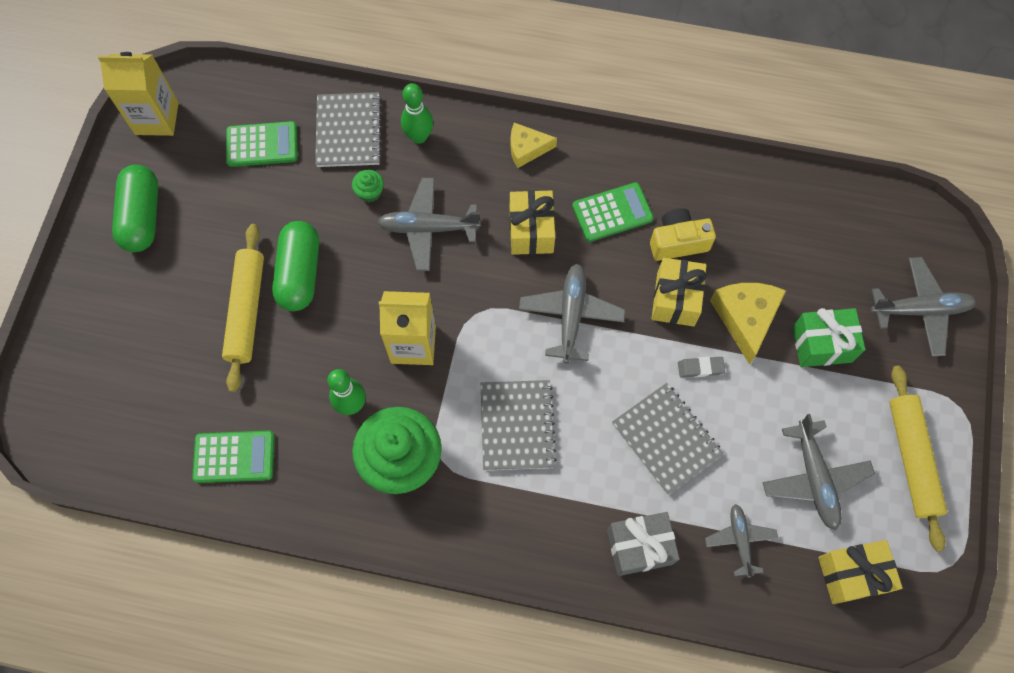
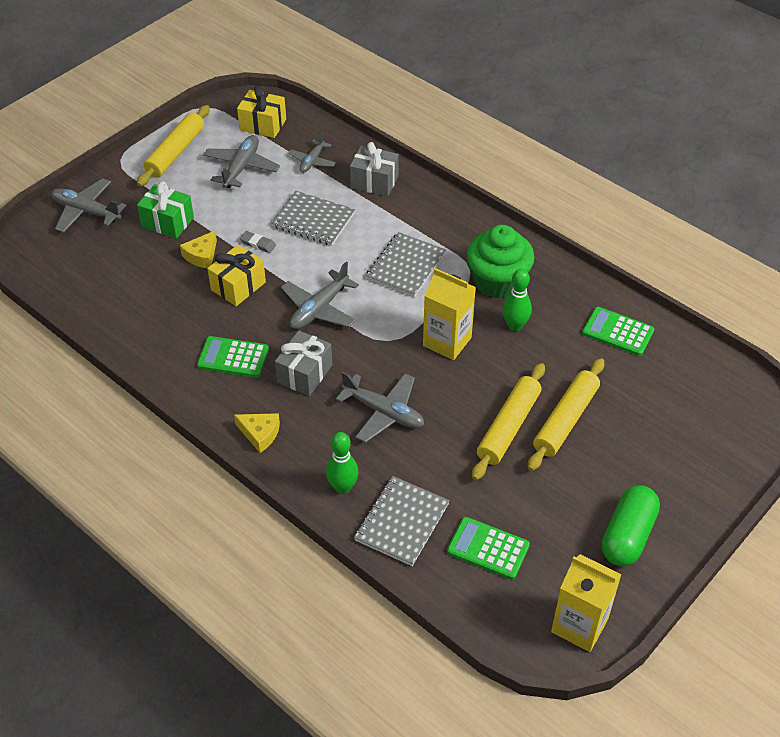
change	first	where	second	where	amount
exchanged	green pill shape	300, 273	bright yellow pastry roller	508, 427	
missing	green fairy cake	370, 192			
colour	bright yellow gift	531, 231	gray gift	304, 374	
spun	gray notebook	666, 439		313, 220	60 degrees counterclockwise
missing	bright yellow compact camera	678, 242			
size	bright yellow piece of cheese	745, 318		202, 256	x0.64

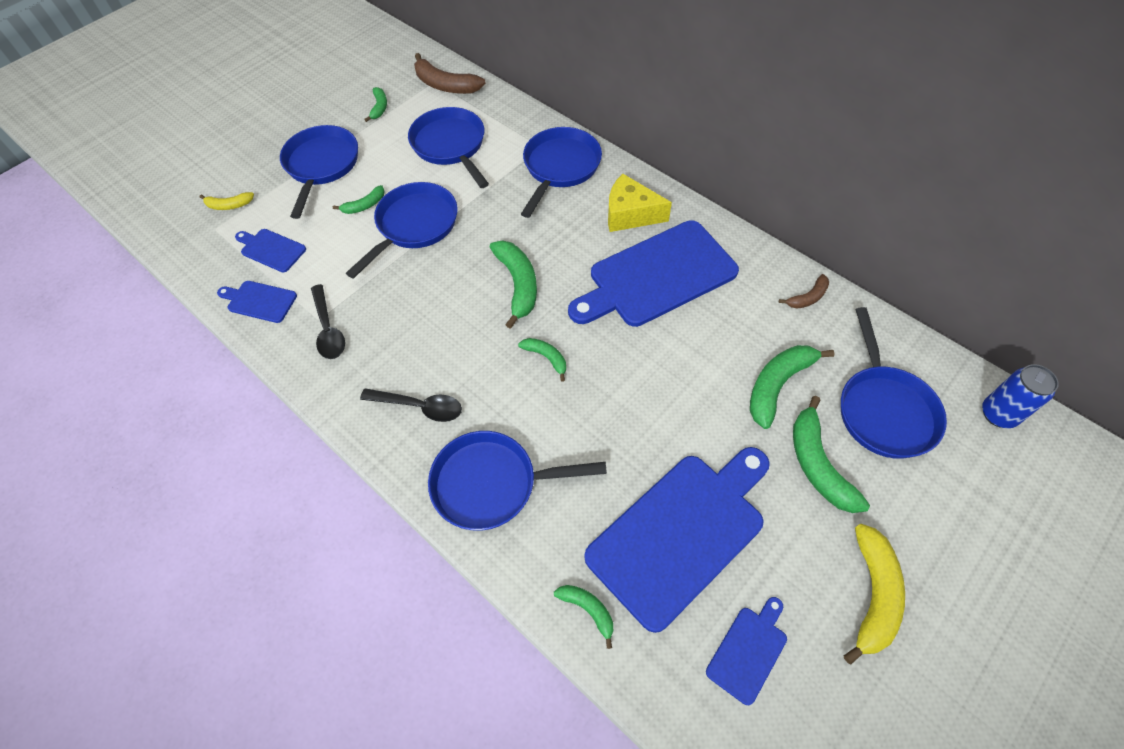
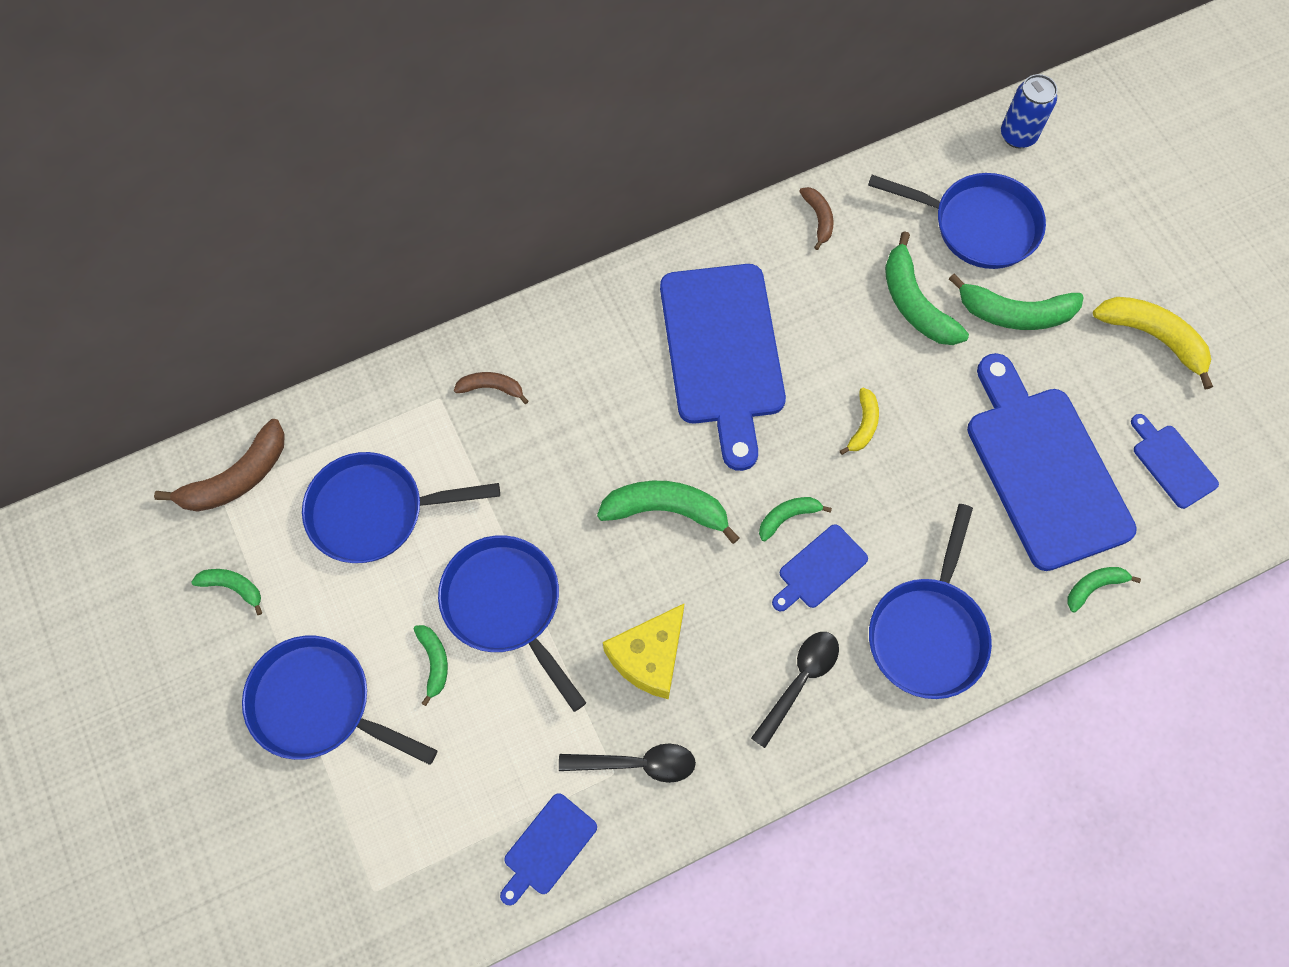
change	first	where	second	where	amount
relocated	bright yellow toy banana	229, 205		863, 425	
relocated	blue bread board	271, 249		820, 569	
exchanged	blue skillet	560, 168	brown toy banana	492, 388	
relocated	bright yellow piece of cheese	630, 214		649, 657	

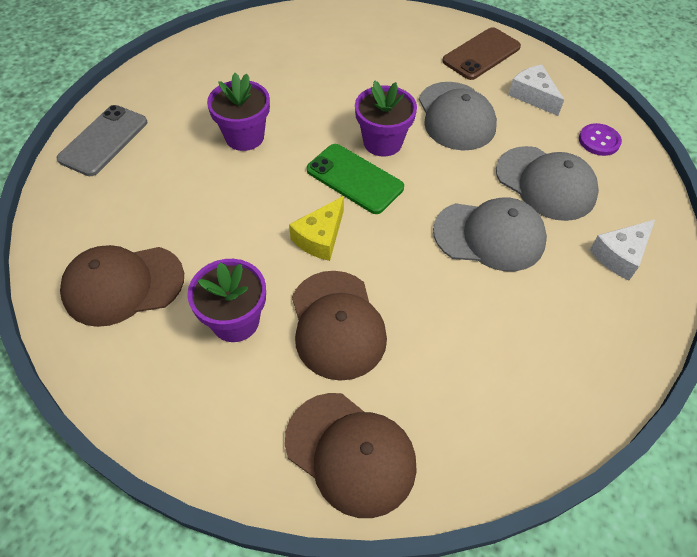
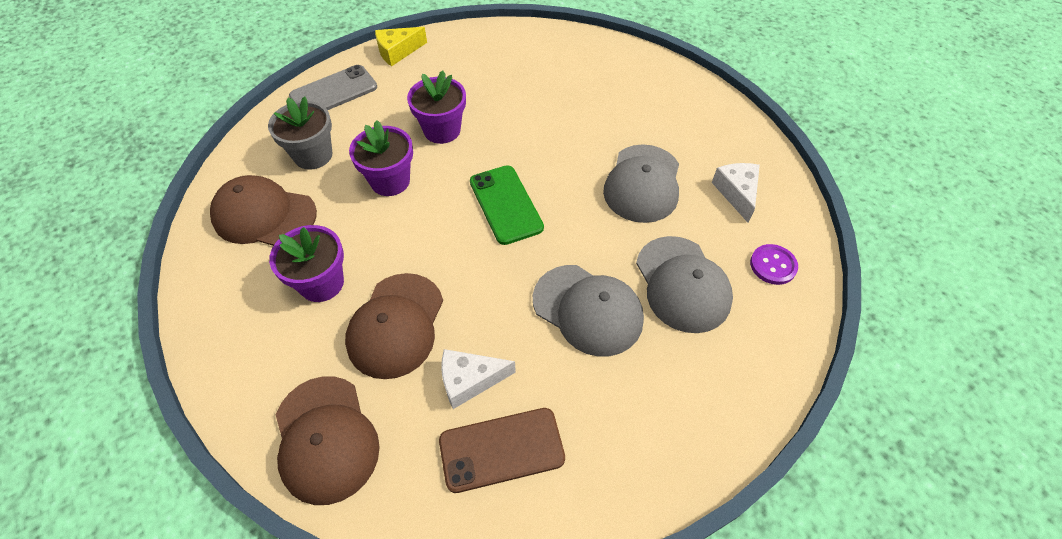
change	first	where	second	where	amount
relocated	bright yellow piece of cheese	320, 237		397, 51	
relocated	violet potted plant	382, 142		390, 181	
relocated	brown smartphone	481, 54		501, 450	
relocated	snow-white piece of cheese	620, 255		469, 380	
appeared			gray potted plant	313, 155	

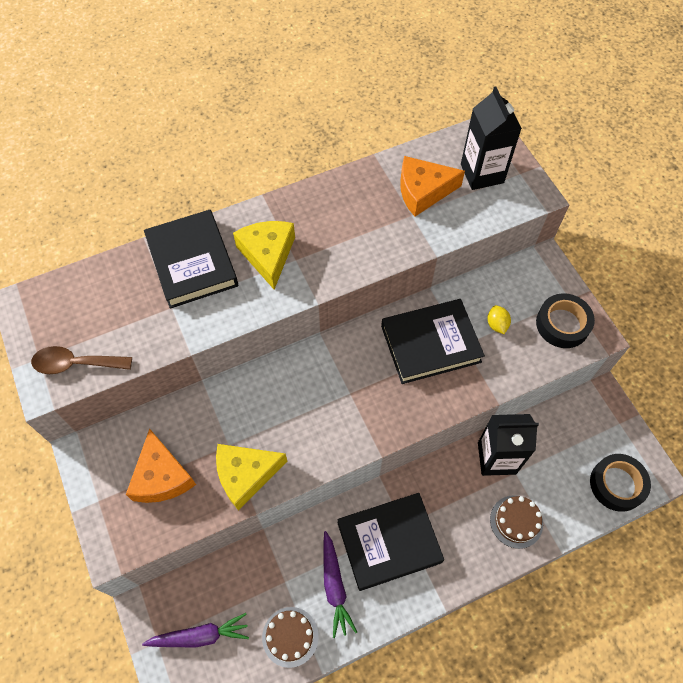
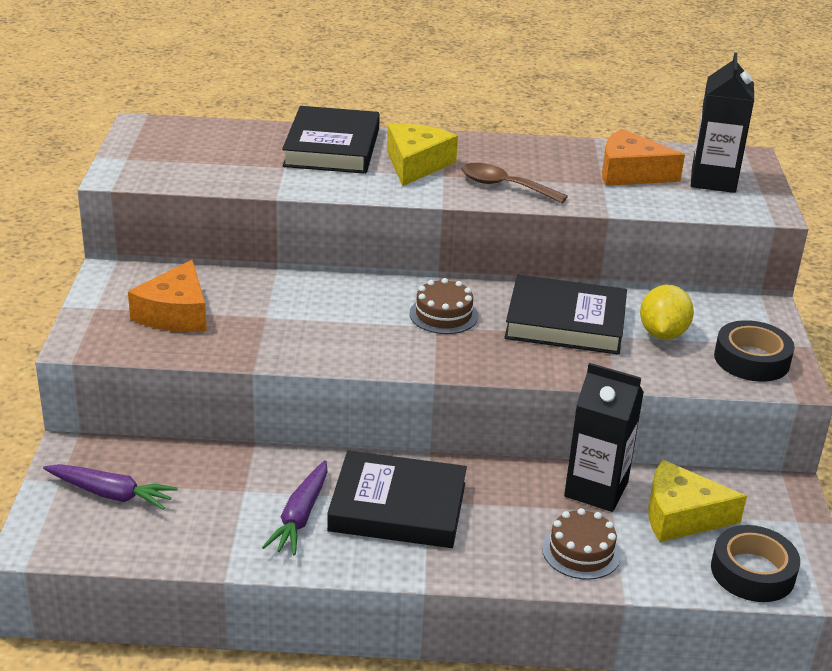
change	first	where	second	where	amount
relocated	brown tablespoon	75, 364		504, 186	
relocated	bright yellow piece of cheese	246, 475		681, 515	
relocated	brown cake	290, 636		443, 315	
size	bright yellow toy lemon	496, 324		662, 334	x1.69

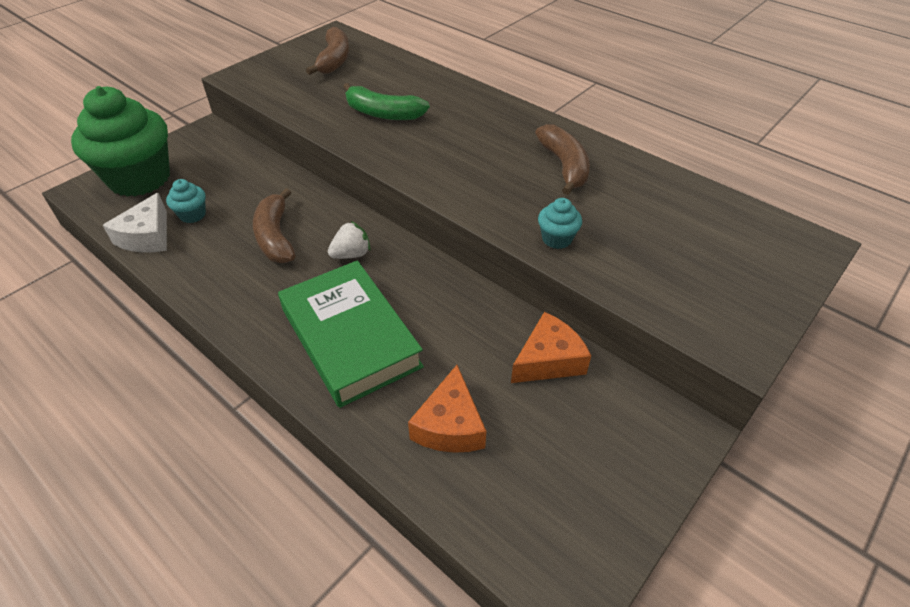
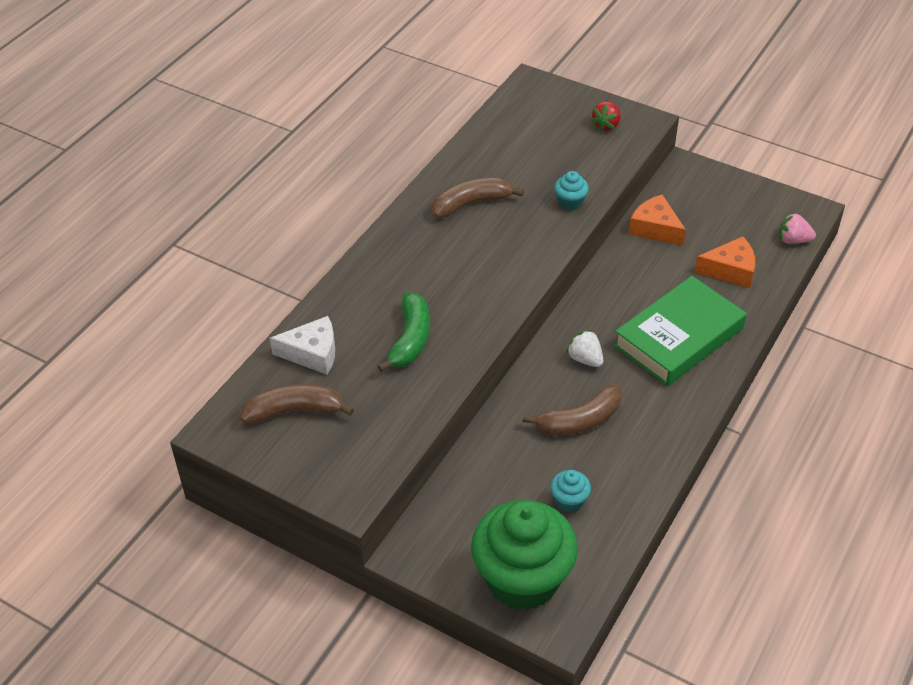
change	first	where	second	where	amount
relocated	snow-white piece of cheese	147, 236		312, 353	
appeared			crimson strawberry	606, 125	
appeared			pink strawberry	793, 240	

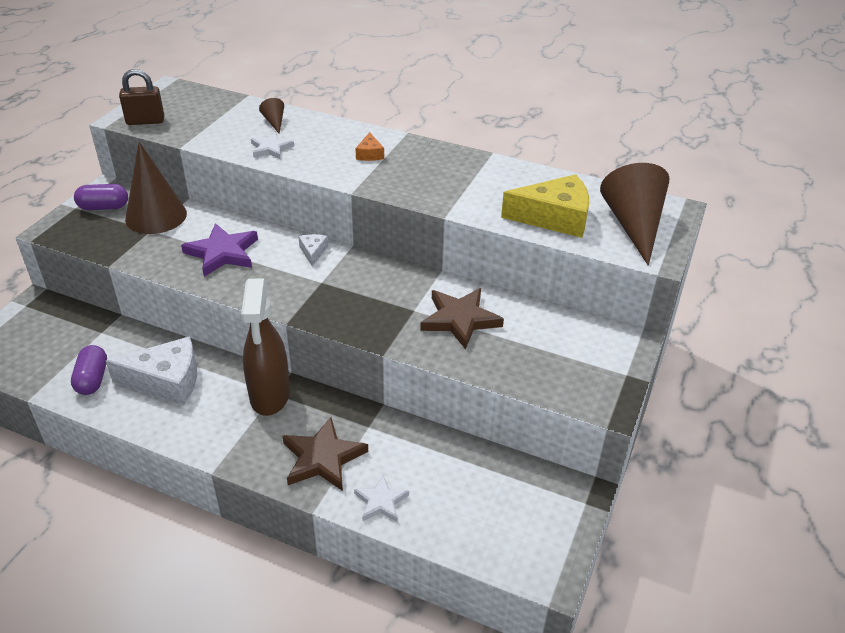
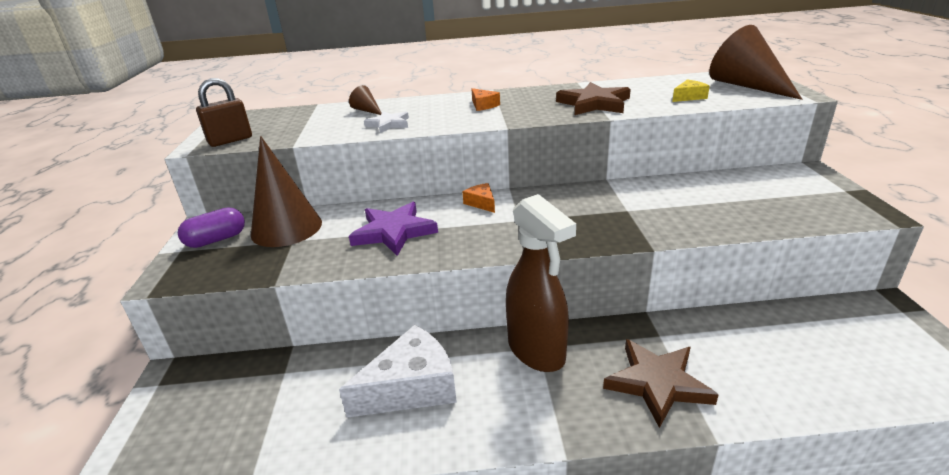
change	first	where	second	where	amount
missing	violet pill shape	92, 379			
colour	snow-white piece of cheese	313, 252	bright orange piece of cheese	481, 203	
missing	snow-white five-pointed star	381, 501			
relocated	brown five-pointed star	460, 320		594, 104	
size	bright yellow piece of cheese	554, 218		689, 97	x0.46

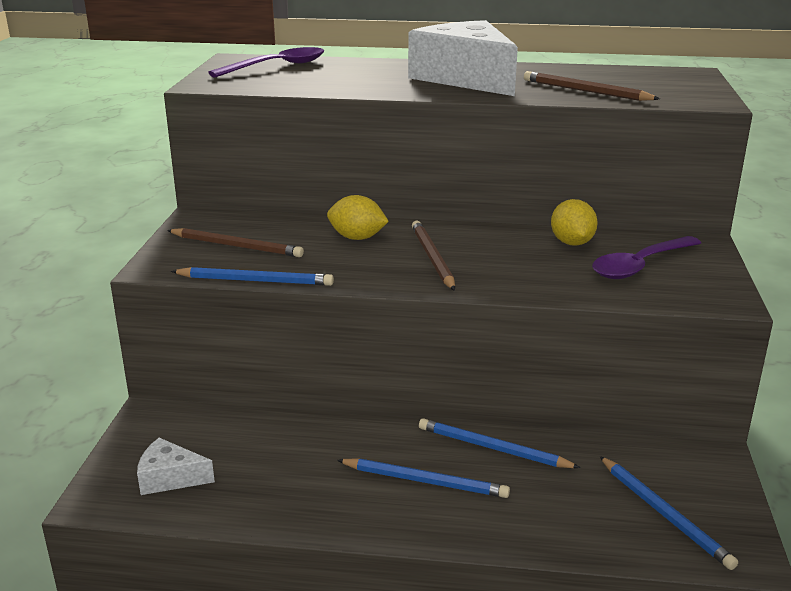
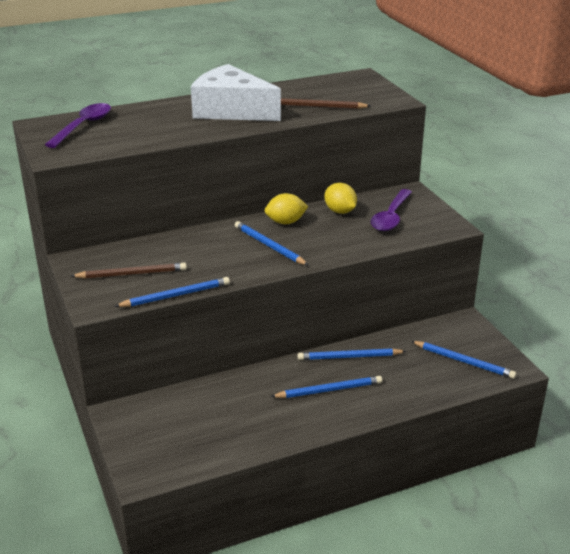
change	first	where	second	where	amount
missing	snow-white piece of cheese	170, 478			
relocated	bright yellow toy lemon	357, 238		285, 222	
colour	brown lead pencil	432, 258	blue lead pencil	269, 246	

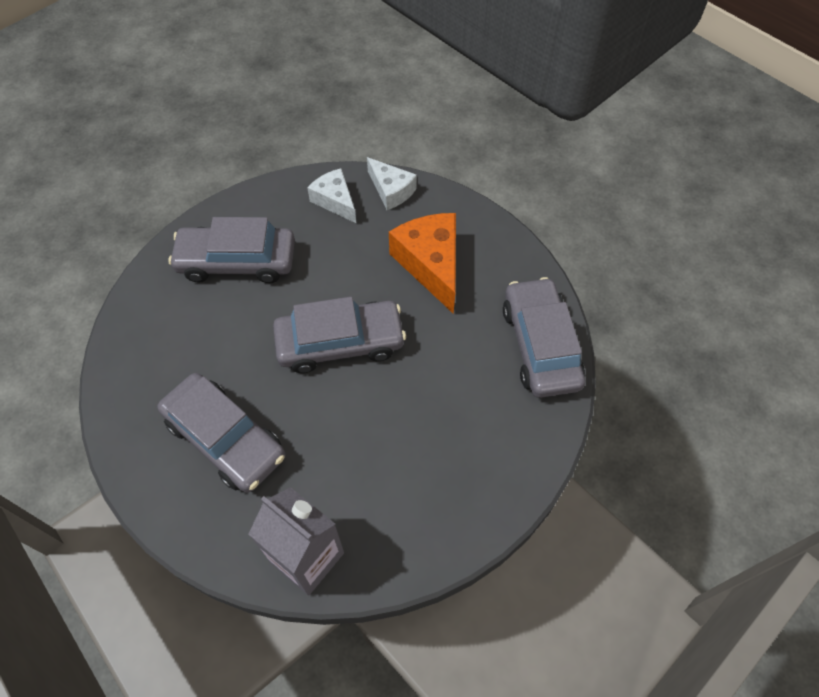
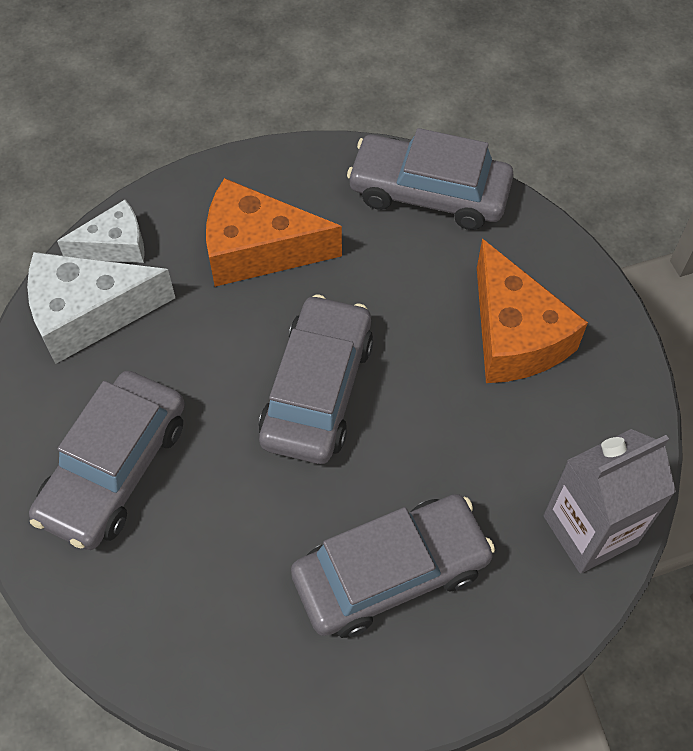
change	first	where	second	where	amount
size	snow-white piece of cheese	335, 201		88, 314	x1.63
appeared			bright orange piece of cheese	514, 335	

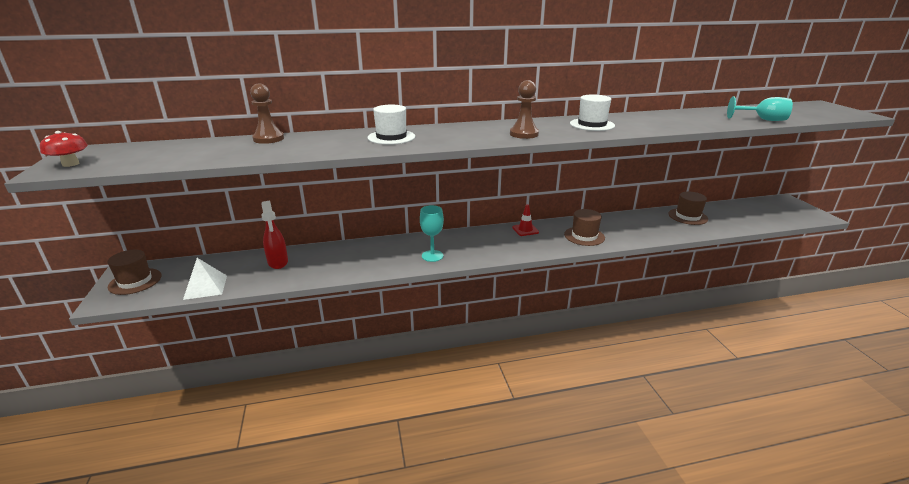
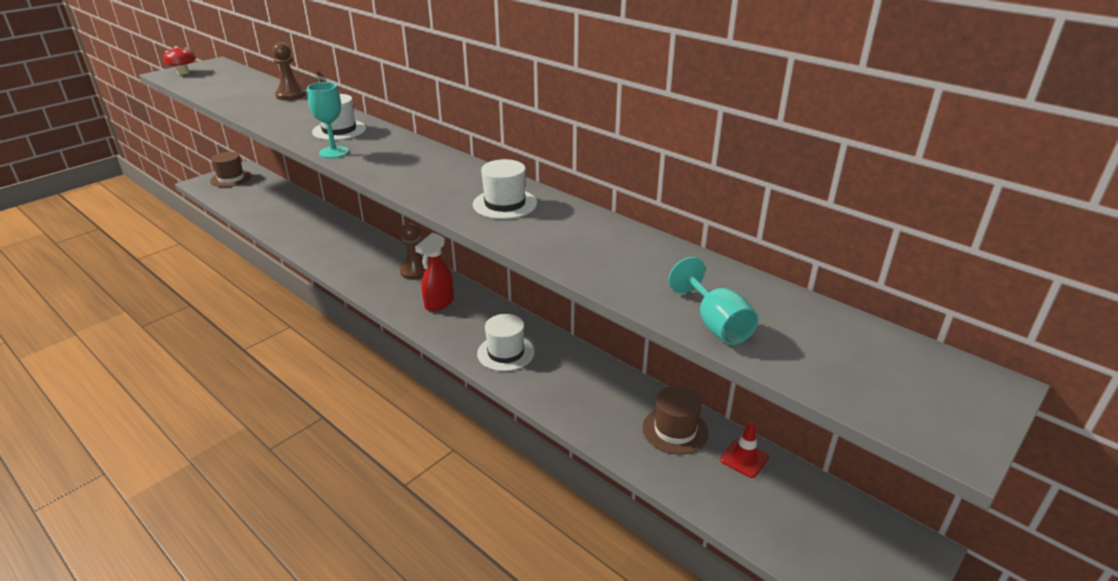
change	first	where	second	where	amount
missing	snow-white pyramid	205, 287			
relocated	crimson spray bottle	278, 262		439, 303	
relocated	aqua wine glass	432, 256		334, 152	
relocated	brown game pawn	524, 134		415, 271	
relocated	crimson safety cone	525, 230		744, 459	
colour	brown hat	584, 236	snow-white hat	505, 353	

